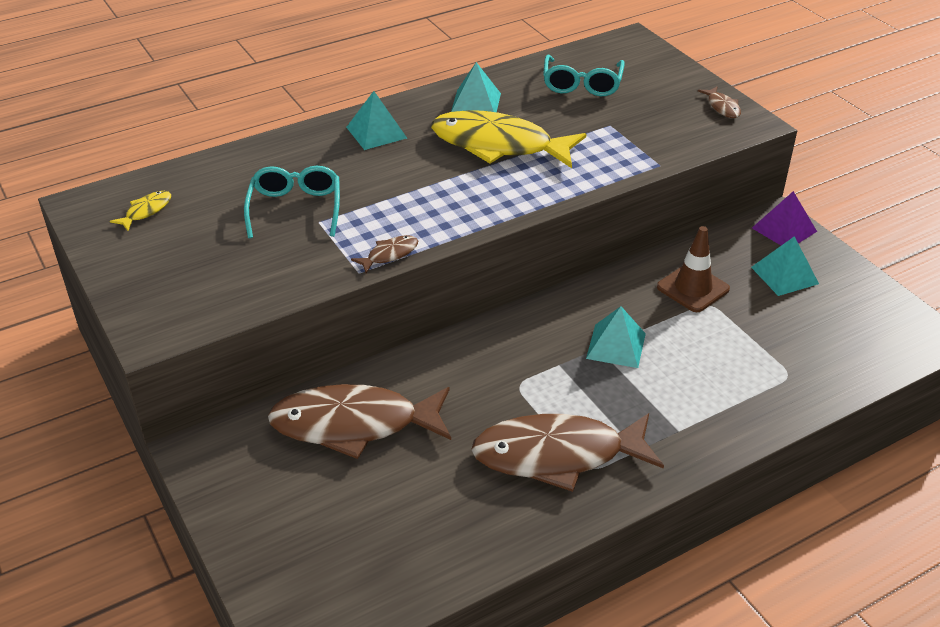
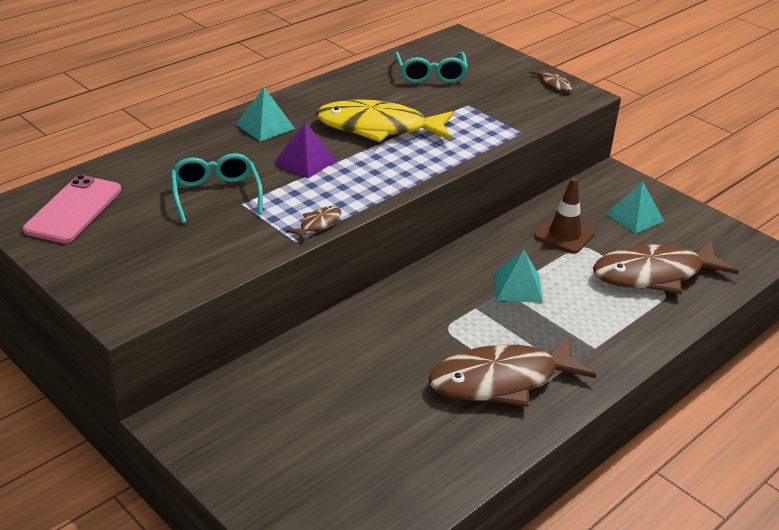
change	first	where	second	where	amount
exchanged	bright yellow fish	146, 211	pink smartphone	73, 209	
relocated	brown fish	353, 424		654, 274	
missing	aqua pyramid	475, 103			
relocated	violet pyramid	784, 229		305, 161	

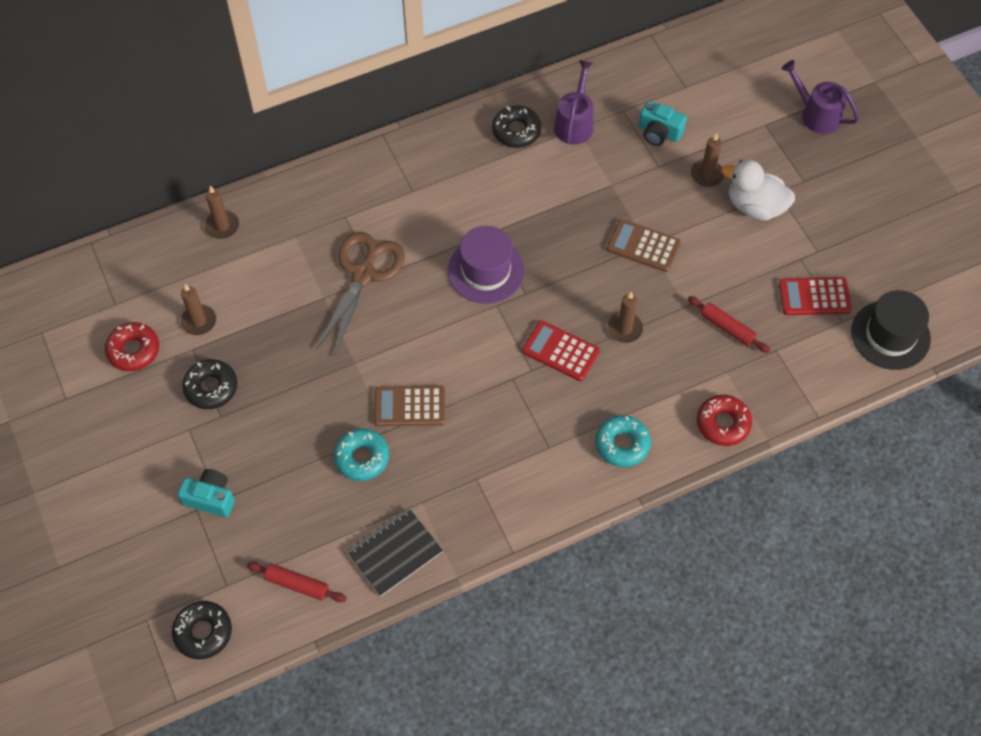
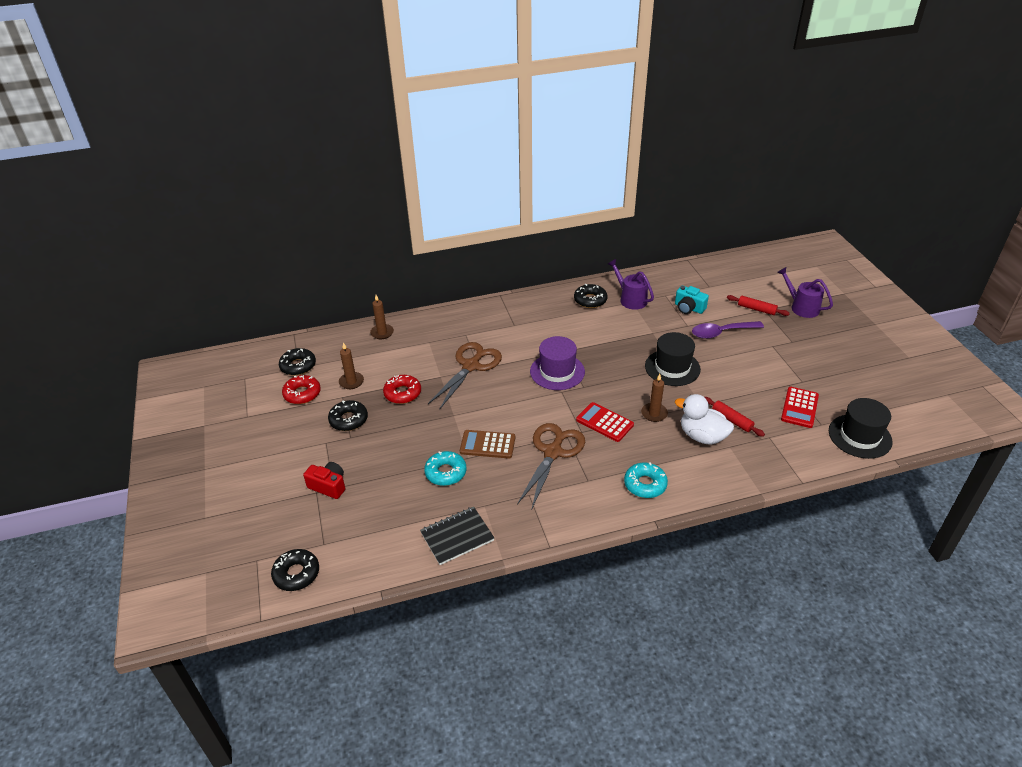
change	first	where	second	where	amount
colour	aqua compact camera	210, 498	crimson compact camera	328, 486	
relocated	crimson pastry roller	297, 584		756, 309	
spun	violet watering pot	574, 123		630, 299	60 degrees counterclockwise
exchanged	brown calculator	643, 246	black hat	672, 367	
exchanged	brown pillar candle	707, 175	violet tablespoon	721, 333	
relocated	crimson donut	723, 423		402, 393	
relocated	snow-white toy duck	755, 206		702, 436	
spun	crimson calculator	814, 297		799, 407	75 degrees counterclockwise
appeared			black donut	298, 366	
appeared			brown shears	553, 452	

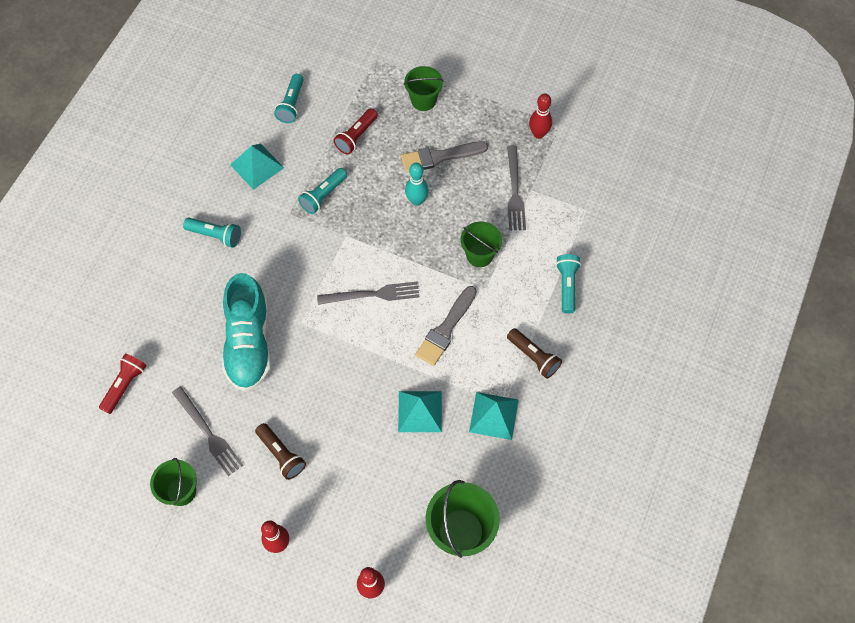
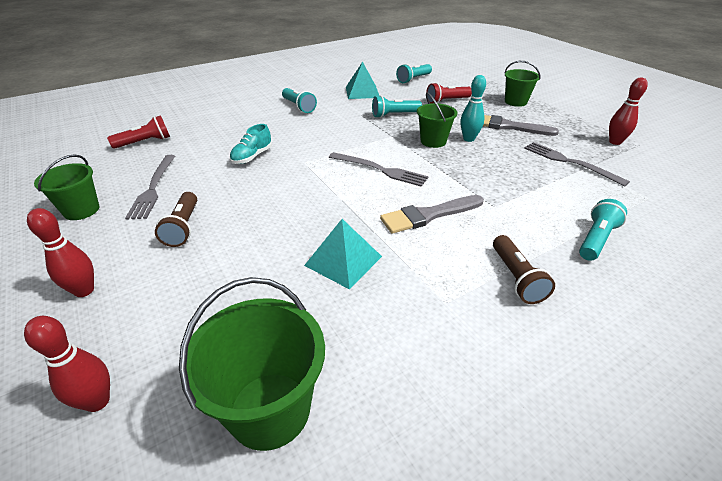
change	first	where	second	where	amount
size	aqua sneaker	249, 343		252, 157	x0.49
relocated	green sand bucket	479, 255		433, 141	
missing	aqua pyramid	494, 415			
spun	gray fork	514, 191		569, 162	105 degrees clockwise

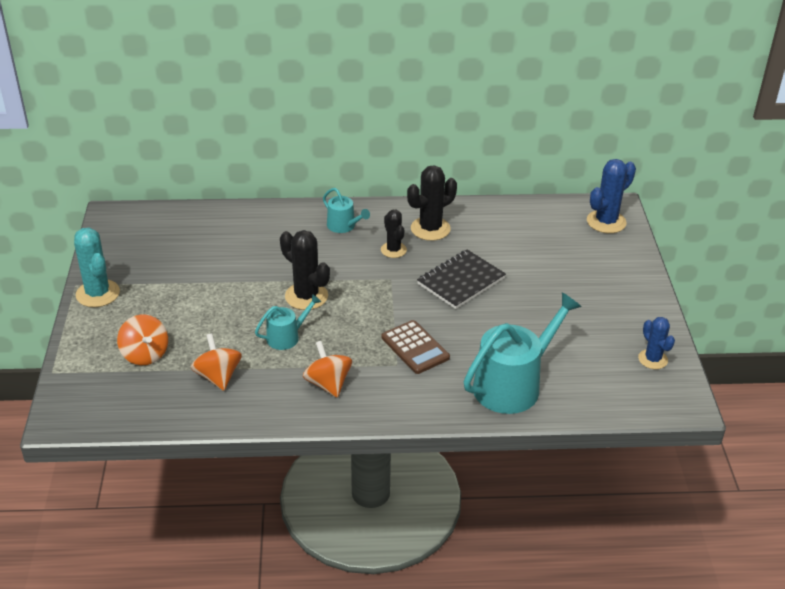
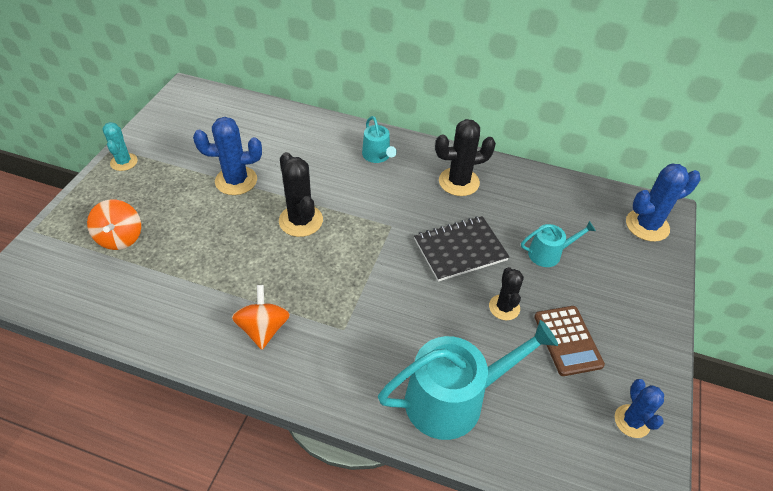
change	first	where	second	where	amount
size	aqua prickly plant	98, 293		124, 162	x0.64
missing	bright orange whirligig	218, 376			
relocated	aqua watering pot	286, 337		548, 253	
relocated	black prickly plant	393, 250		504, 307	
relocated	brown calculator	415, 347		567, 340	
appeared			blue prickly plant	236, 181	

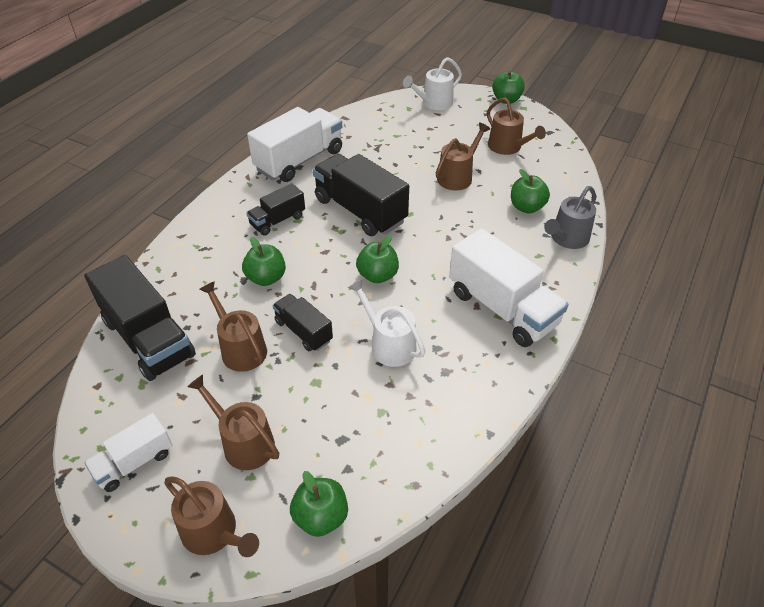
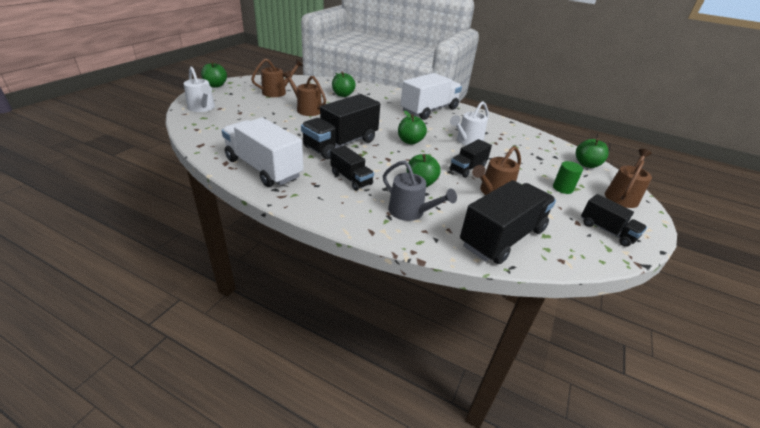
change	first	where	second	where	amount
colour	snow-white truck	134, 462	black truck	607, 231	
exchanged	brown watering pot	244, 442	green cylinder shape	562, 188	
relocated	gray watering pot	567, 238		410, 212	

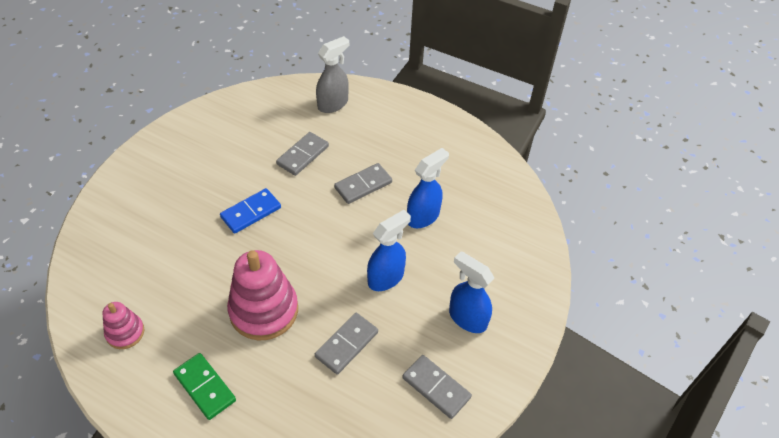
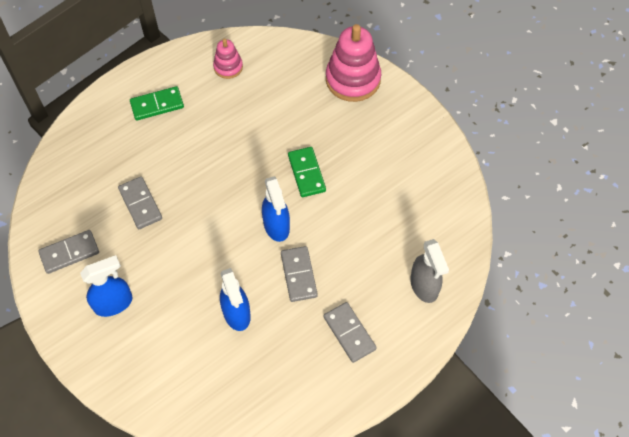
change	first	where	second	where	amount
colour	blue domino piece	251, 212	green domino piece	306, 173	
relocated	pink ring stacker	264, 310		353, 79	
relocated	gray domino piece	303, 155		349, 333	
relocated	blue spray bottle	386, 278		276, 226	

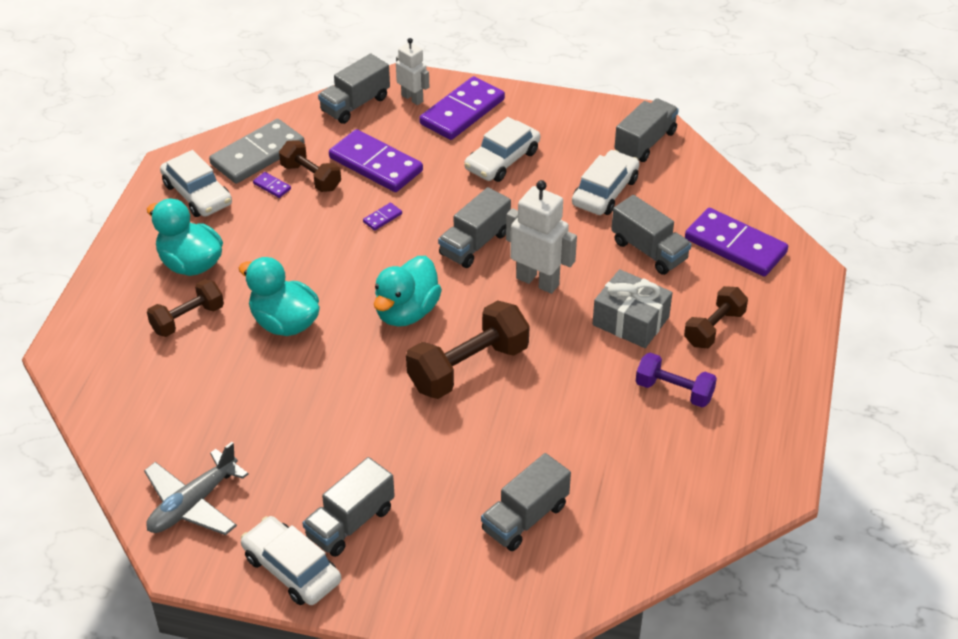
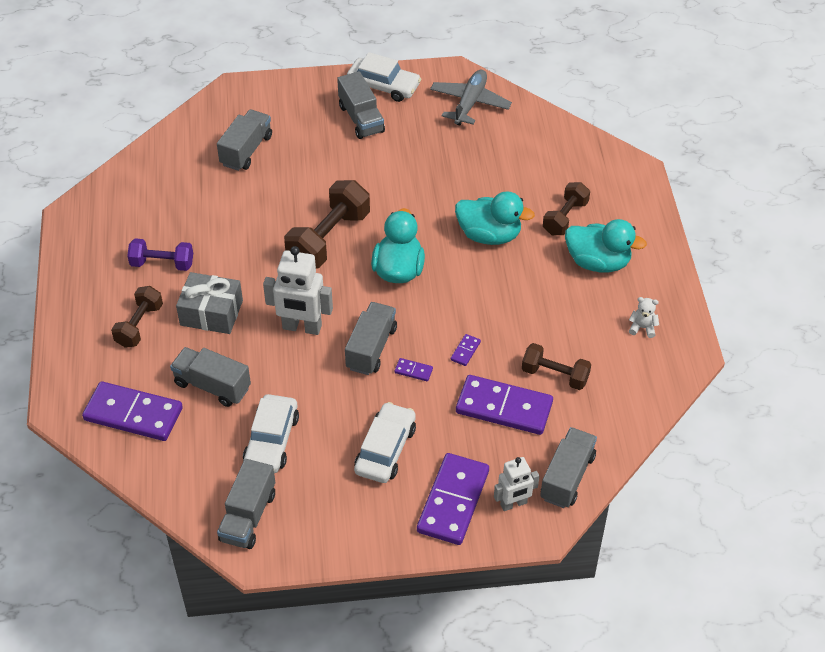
change	first	where	second	where	amount
exchanged	snow-white automobile	197, 194	snow-white teddy	642, 328	
missing	gray domino piece	257, 154			
relocated	violet domino piece	272, 186		413, 371	
spun	gray truck	350, 523		361, 119	135 degrees clockwise
spun	snow-white robot	412, 98		513, 504	45 degrees counterclockwise

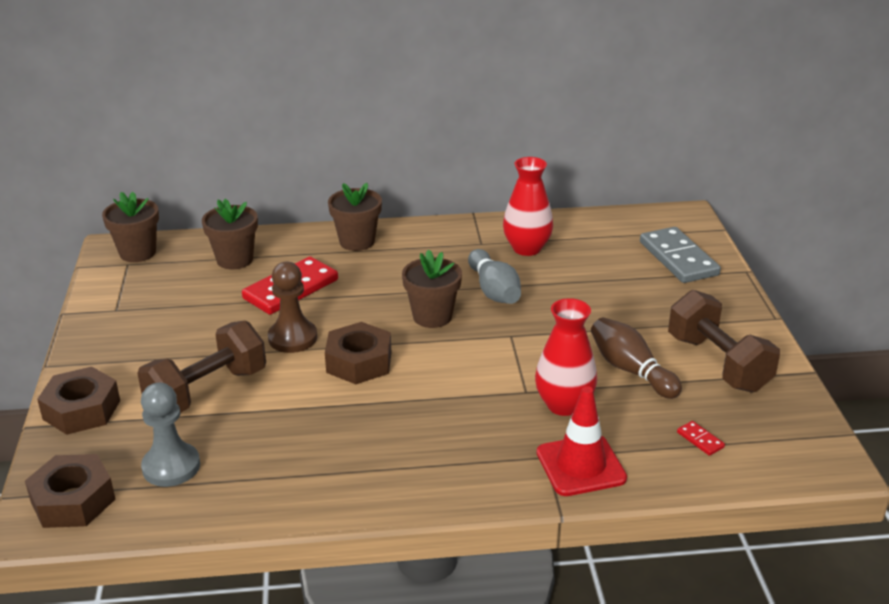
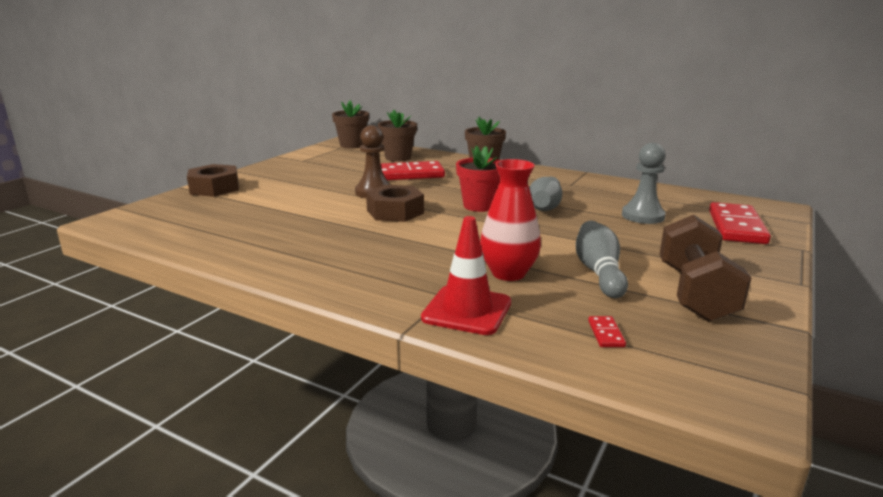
change	first	where	second	where	amount
missing	brown nut	73, 500			
missing	brown hand weight	207, 391			
relocated	gray game pawn	171, 467		643, 216	
colour	brown potted plant	432, 316	crimson potted plant	479, 206	
missing	crimson vase	527, 248			
colour	brown tenpin	631, 370	gray tenpin	599, 272	
colour	gray domino piece	678, 258	crimson domino piece	737, 227	

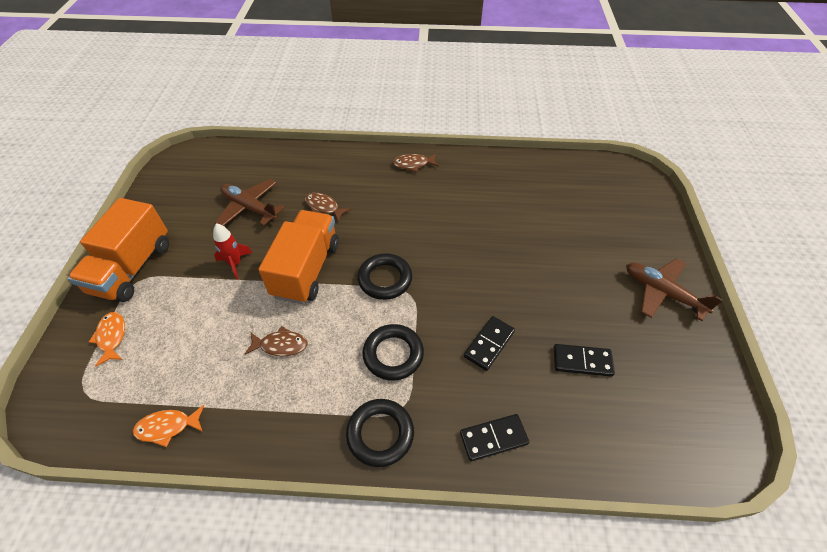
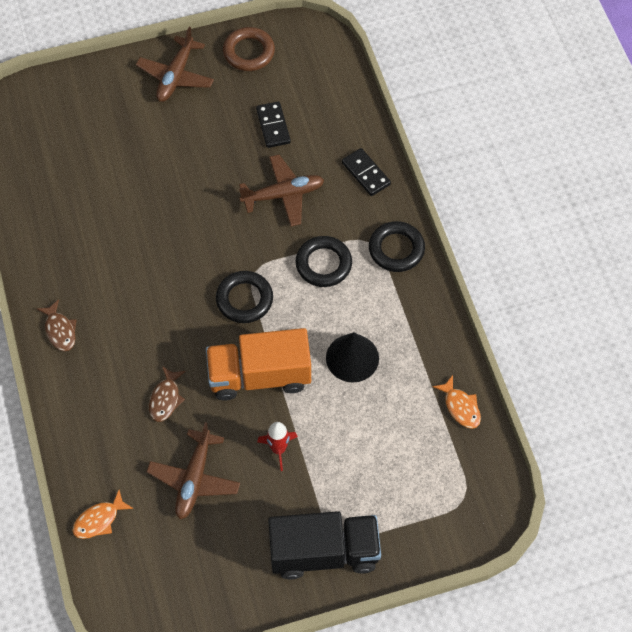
change	first	where	second	where	amount
colour	bright orange truck	132, 268	black truck	324, 552	
relocated	bright orange fish	112, 337		99, 520	
exchanged	brown fish	280, 345	black solid cone	352, 358	
exchanged	black domino piece	489, 344	brown aeroplane	283, 195	
appeared			brown hoop	249, 52	

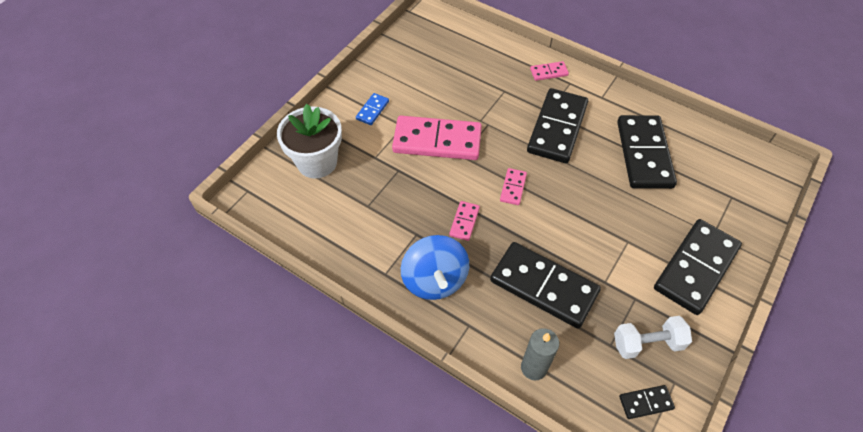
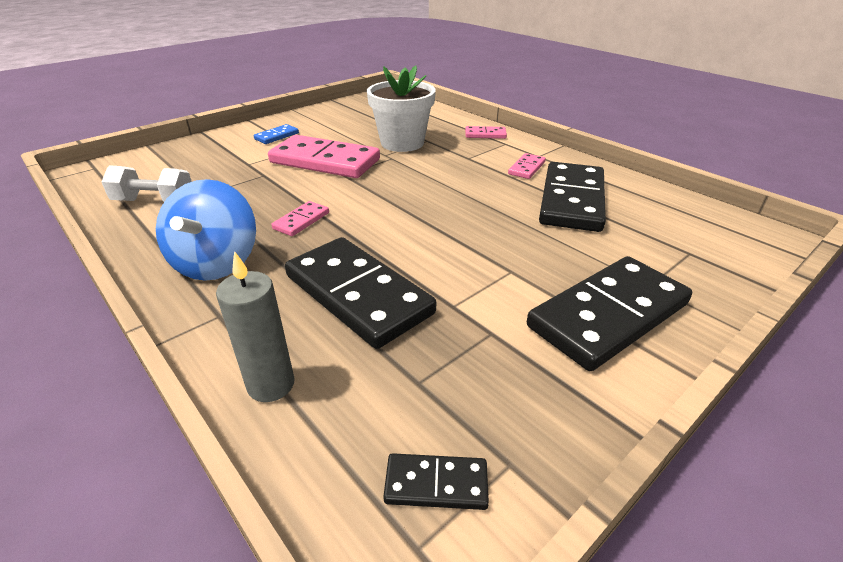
change	first	where	second	where	amount
relocated	snow-white potted plant	317, 162		402, 143	
relocated	pink domino piece	513, 188		526, 168	
missing	black domino piece	557, 128			
relocated	snow-white hand weight	647, 343		154, 202	

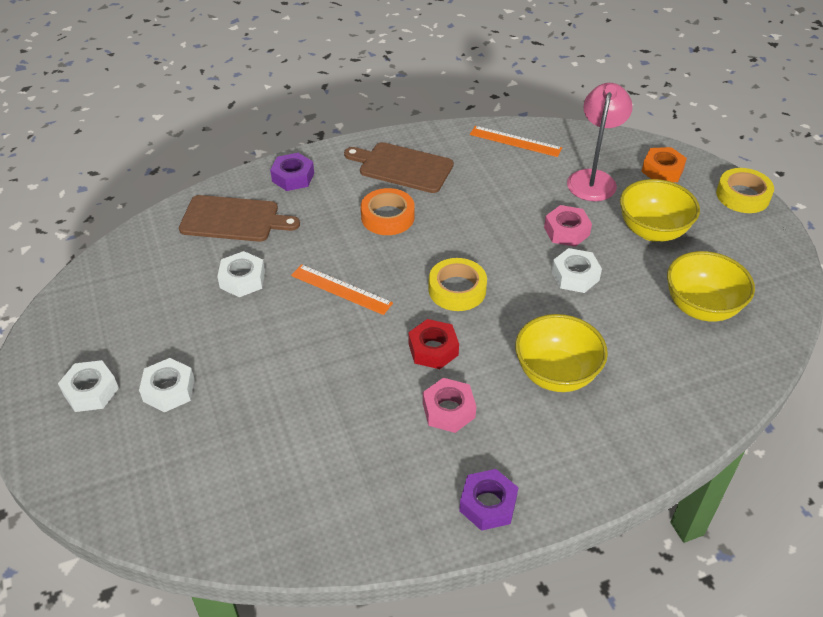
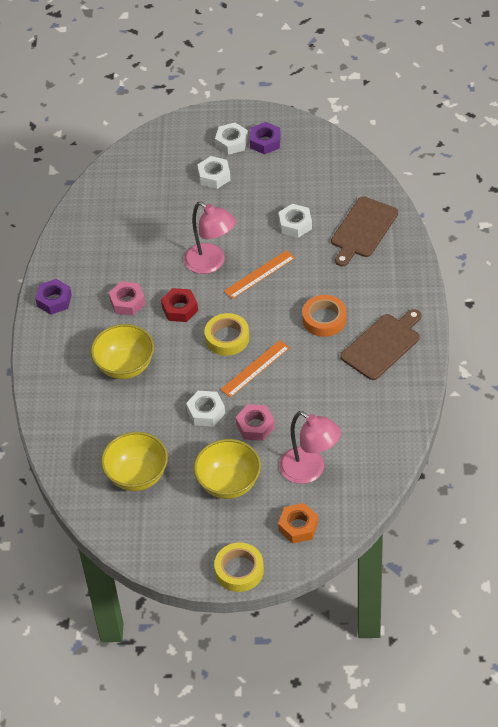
change	first	where	second	where	amount
relocated	violet nut	293, 177		265, 142	
relocated	bright orange measuring stick	515, 141		255, 368	
appeared			pink desk lamp	211, 263	

